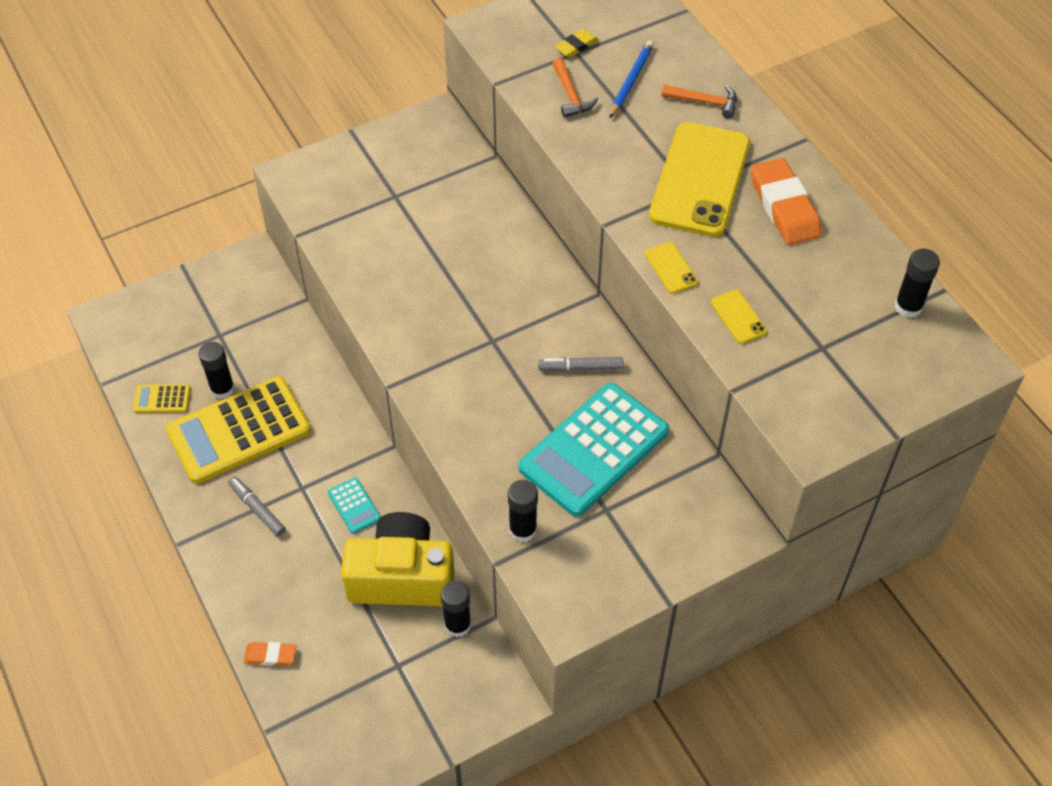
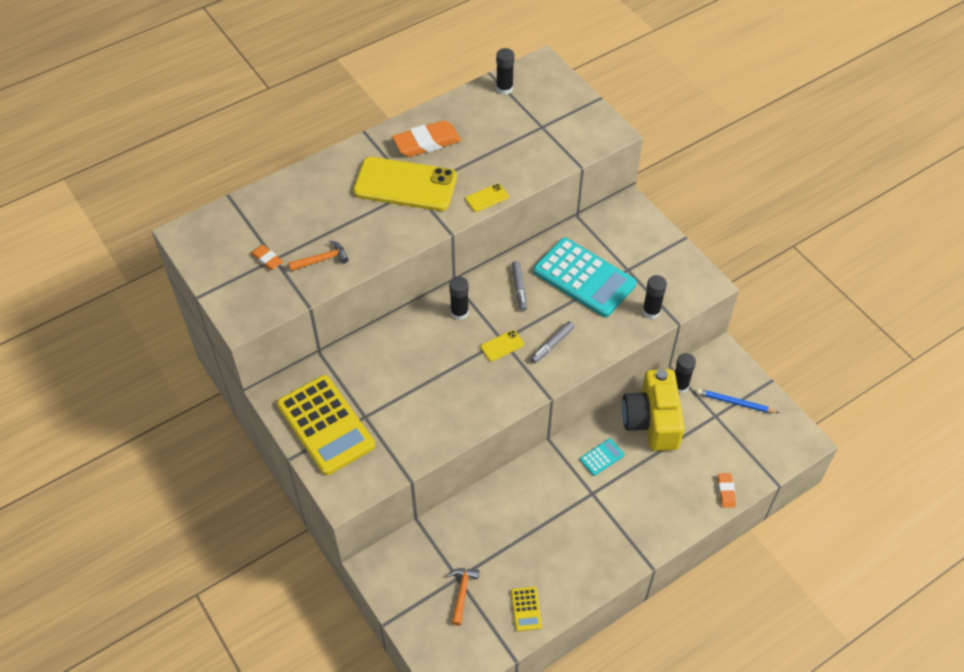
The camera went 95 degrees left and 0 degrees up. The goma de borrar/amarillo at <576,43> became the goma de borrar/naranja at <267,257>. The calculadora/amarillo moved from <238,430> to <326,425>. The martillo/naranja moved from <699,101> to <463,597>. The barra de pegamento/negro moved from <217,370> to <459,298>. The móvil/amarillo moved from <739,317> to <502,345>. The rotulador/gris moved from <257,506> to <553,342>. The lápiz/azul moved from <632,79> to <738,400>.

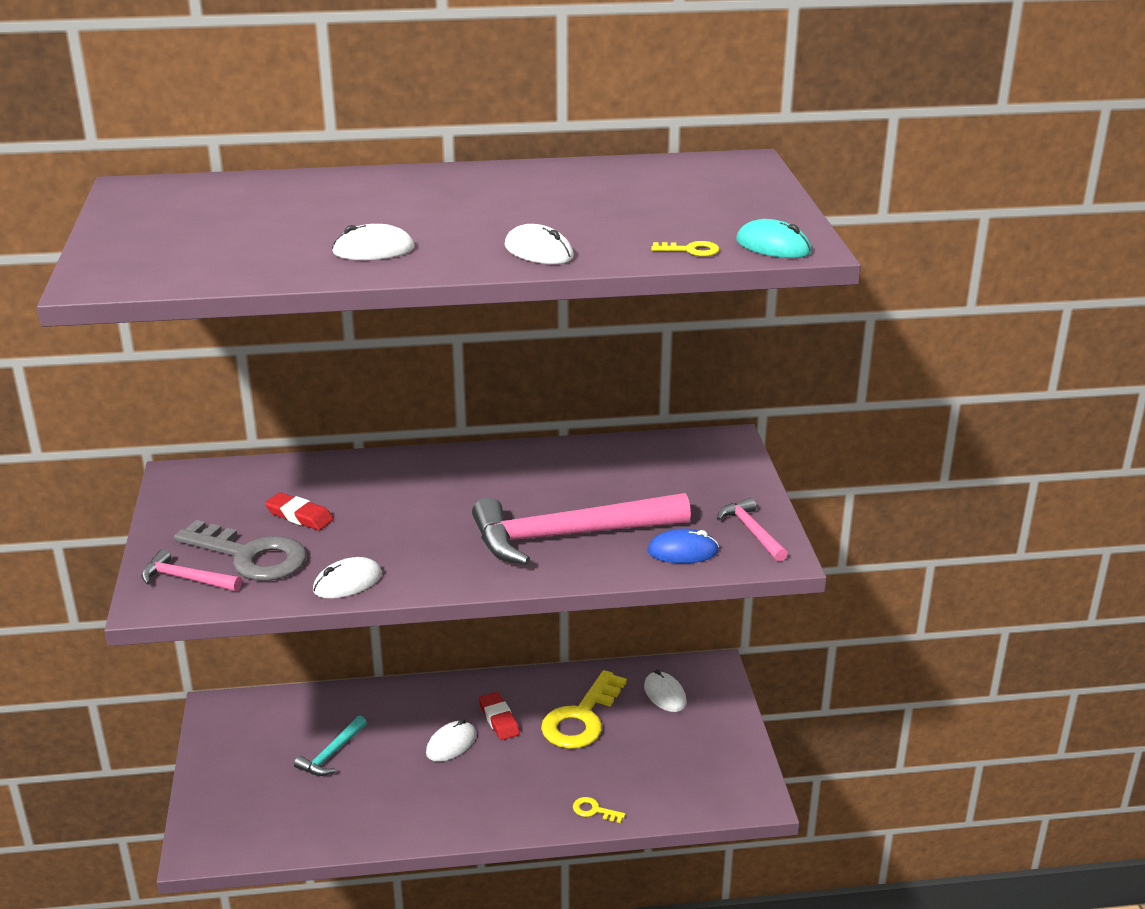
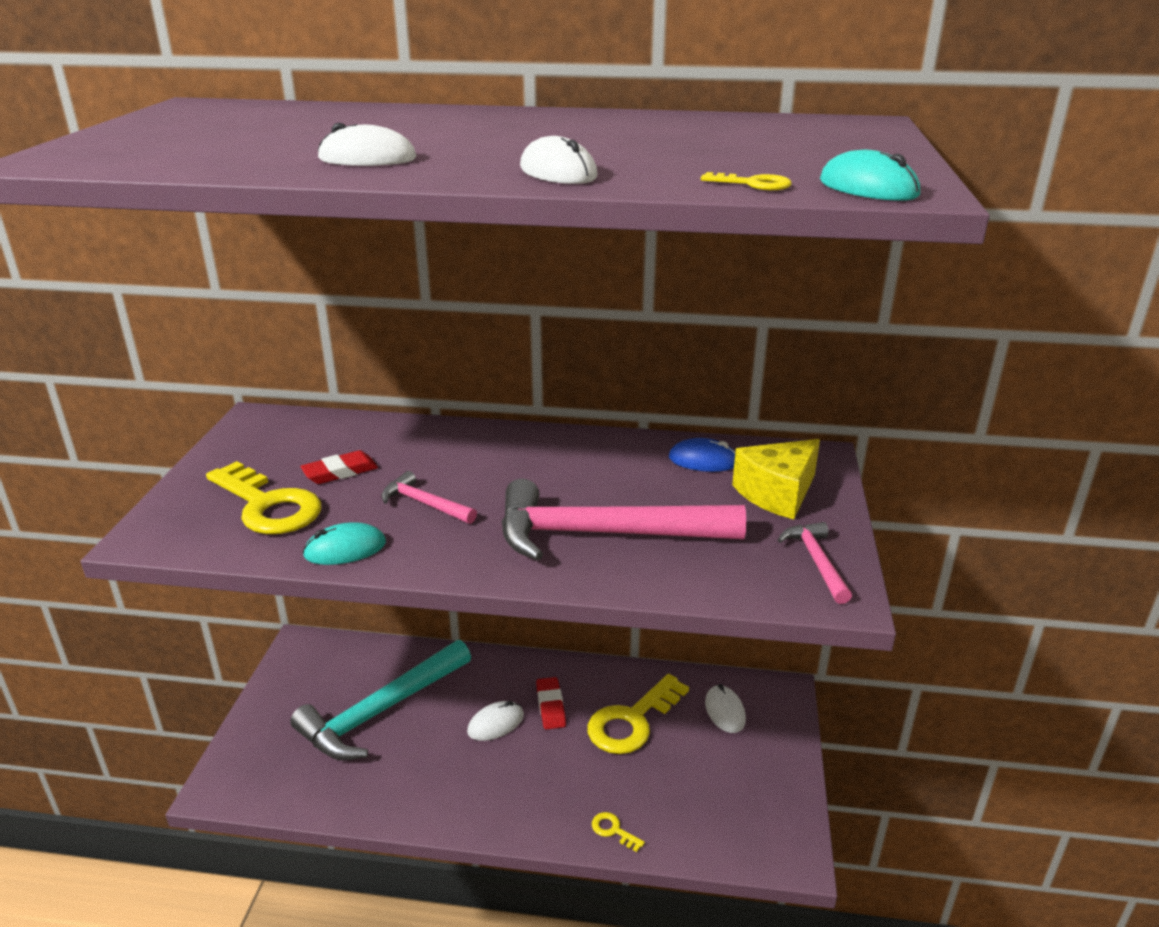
The camera went 15 degrees right and 0 degrees up. The llave/gris at <240,550> became the llave/amarillo at <263,497>. The martillo/turquesa at <330,746> changed to 2.16 times the size. The goma de borrar/rojo at <299,511> turned 75 degrees counterclockwise. The ratón/blanco at <347,578> became the ratón/turquesa at <344,543>. The martillo/rosa moved from <191,570> to <429,497>. The ratón/azul moved from <683,545> to <702,455>. The queso/amarillo at <776,479> appeared.

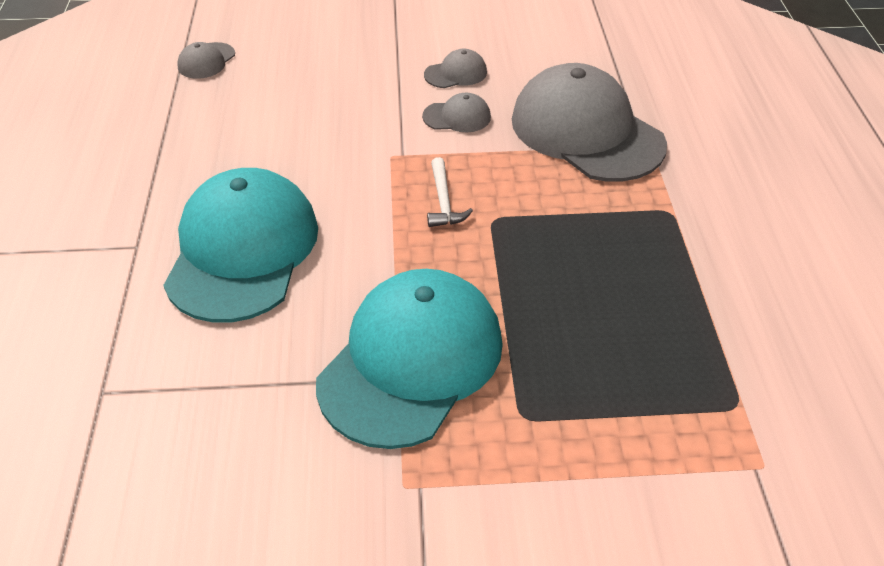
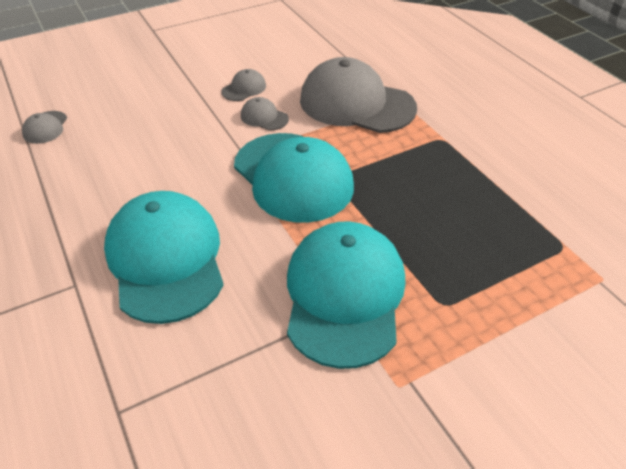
The camera went 25 degrees left and 0 degrees up. The martillo/blanco at <450,192> was replaced by the gorra/turquesa at <294,178>. The gorra/gris at <456,112> turned 120 degrees counterclockwise.

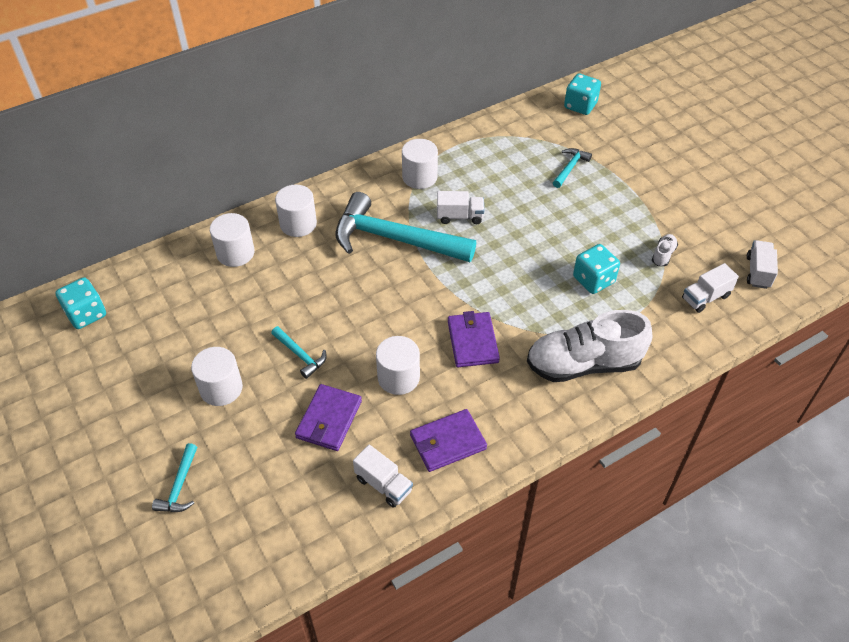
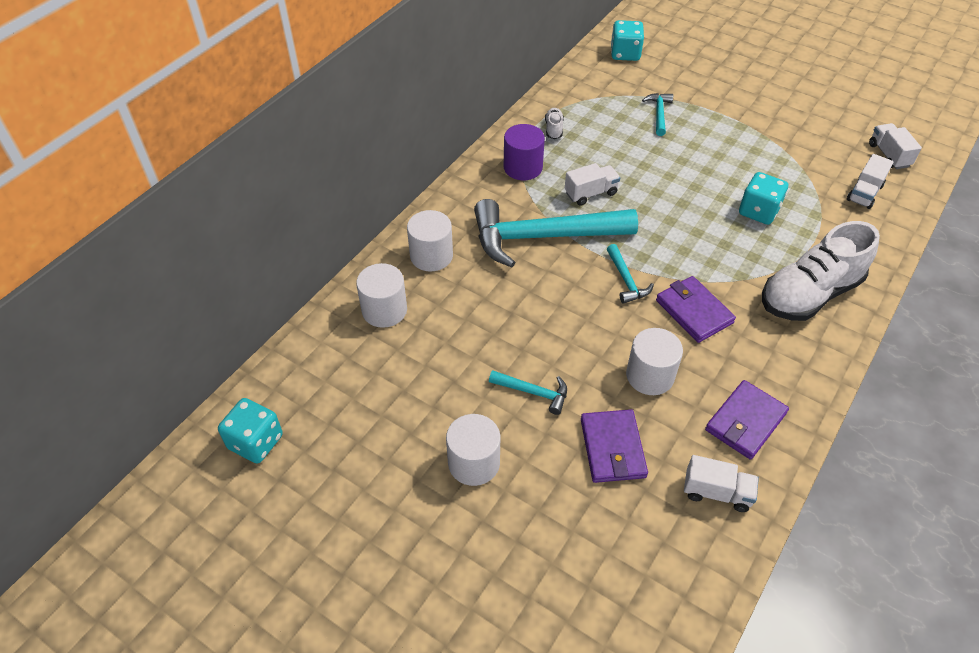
The camera went 25 degrees left and 0 degrees up. The cilindro/blanco at <420,164> became the cilindro/morado at <524,152>. The zapato/blanco moved from <665,250> to <554,123>. The martillo/turquesa moved from <174,477> to <630,274>.

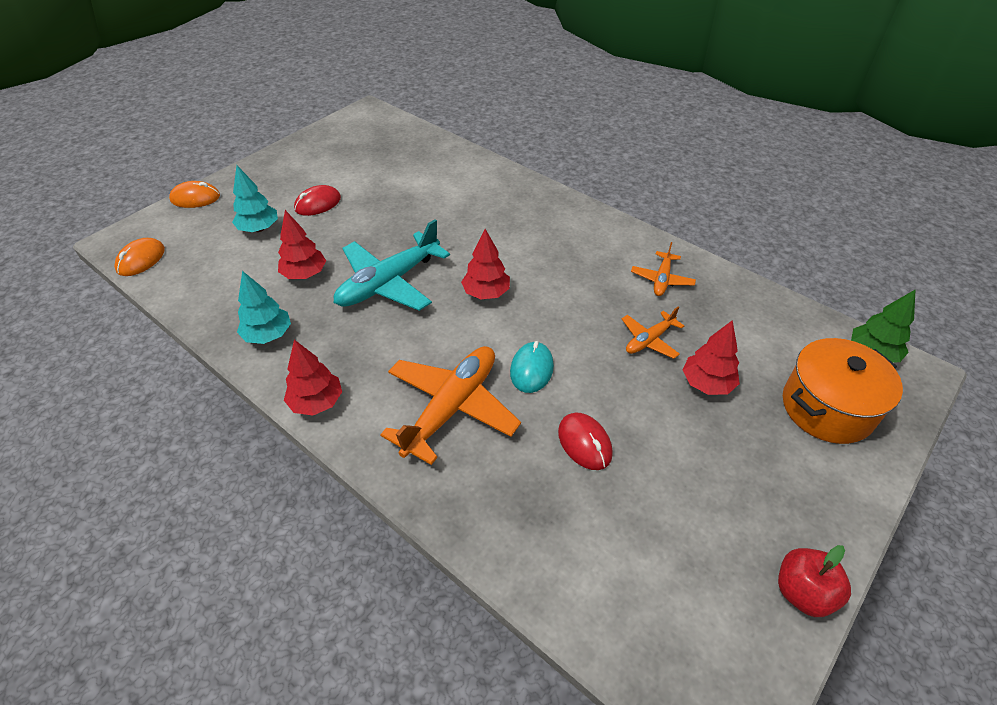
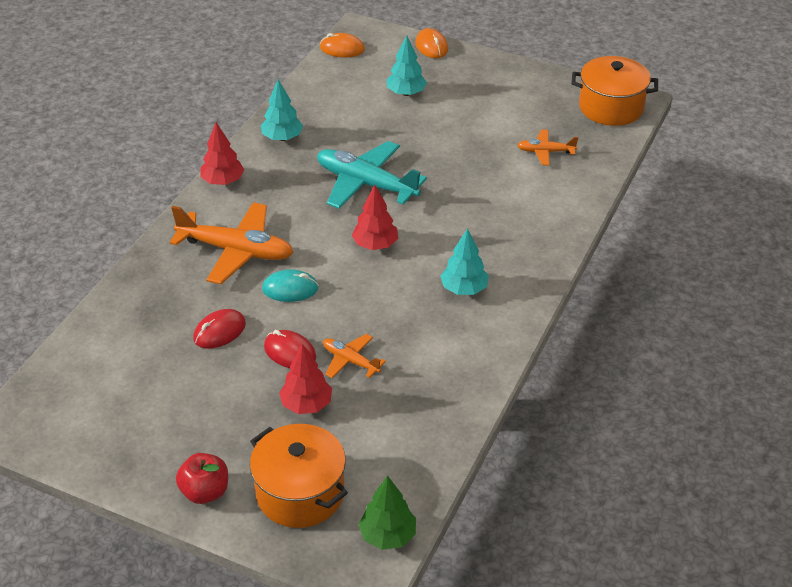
The camera went 75 degrees right and 5 degrees down. The manzana/rojo moved from <814,581> to <202,478>. The ratón/rojo moved from <317,200> to <290,349>. The árbol/turquesa at <464,261> appeared. The avión/naranja moved from <663,269> to <547,148>. The olla/naranja at <615,91> appeared. The árbol/rojo at <302,244> disappeared.

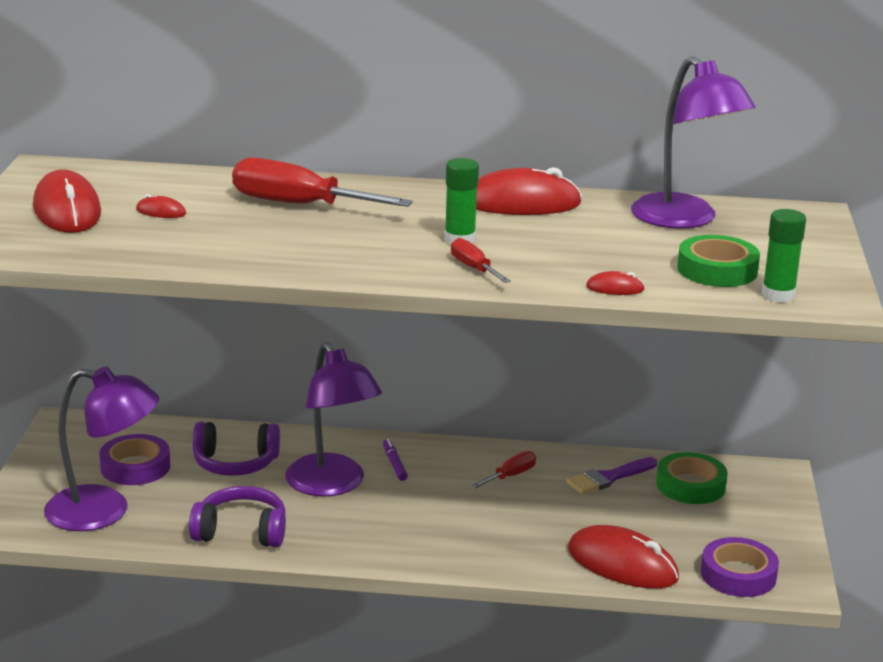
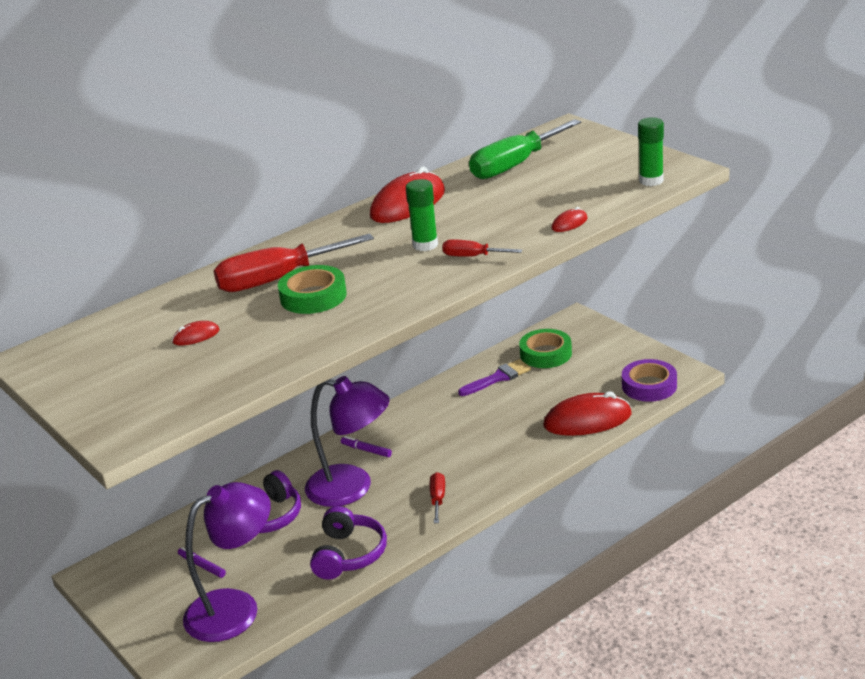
The camera went 40 degrees left and 5 degrees up. The cinta adhesiva/morado at <134,459> was replaced by the rotulador/morado at <202,562>. The cinta adhesiva/verde moved from <718,261> to <312,289>. The auriculares/morado at <237,516> turned 135 degrees clockwise. The destornillador/rojo moved from <504,469> to <437,497>. The pincel/morado at <611,476> turned 135 degrees counterclockwise. The lámpara/morado at <693,142> was replaced by the destornillador/verde at <525,149>. The ratón/rojo at <67,201> disappeared.

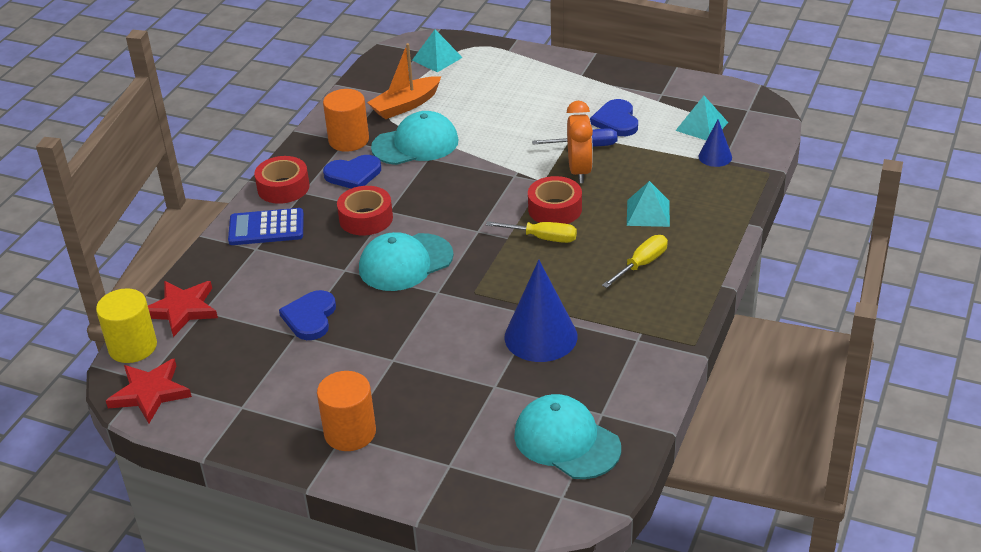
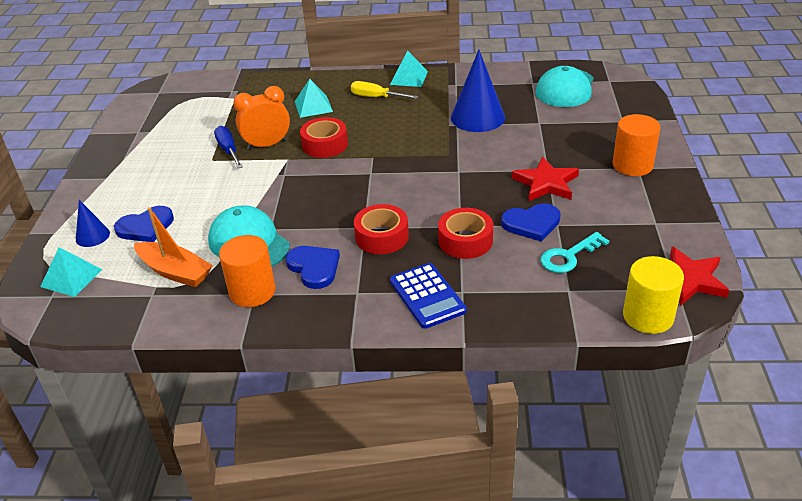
The camera went 110 degrees left and 0 degrees up. The cono/azul moved from <715,143> to <93,223>. The corazón/azul moved from <614,117> to <144,224>. The pirámide/turquesa moved from <702,118> to <409,69>. The cinta adhesiva/rojo moved from <282,180> to <465,233>. The estrella/rojo moved from <183,309> to <545,179>. The llave/turquesa at <574,252> appeared. The gorra/turquesa at <406,261> disappeared. The destornillador/amarillo at <531,232> disappeared.

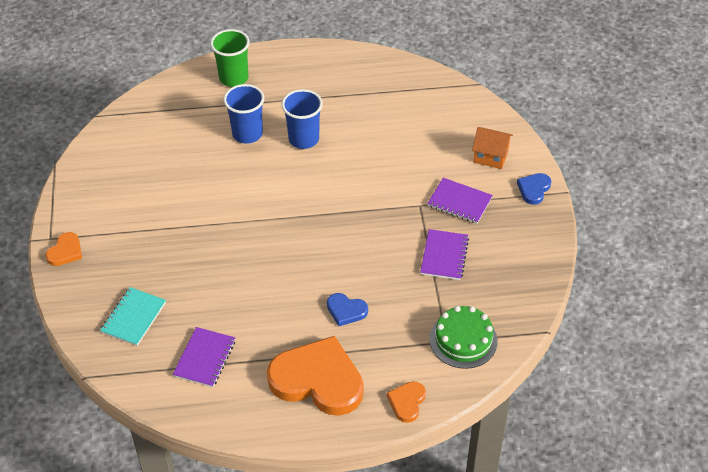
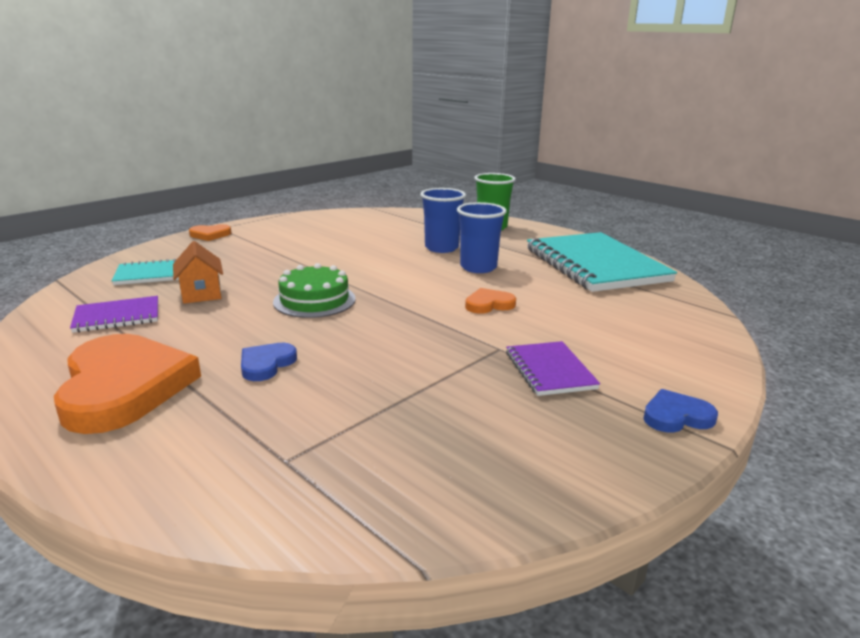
The camera went 50 degrees right and 25 degrees down. The casa/naranja moved from <492,148> to <198,272>. The corazón/azul at <347,309> turned 45 degrees clockwise. The tarta/verde moved from <464,337> to <314,290>. The corazón/naranja moved from <406,402> to <490,301>. The cuaderno/turquesa at <602,262> appeared. The cuaderno/morado at <444,254> disappeared.

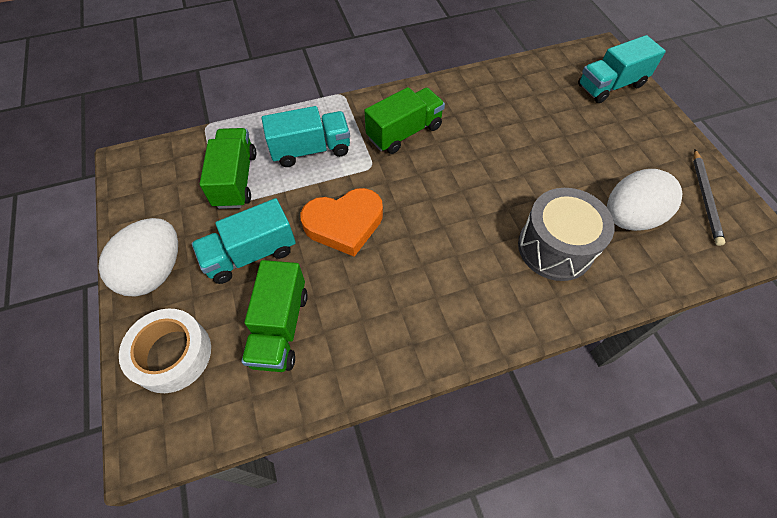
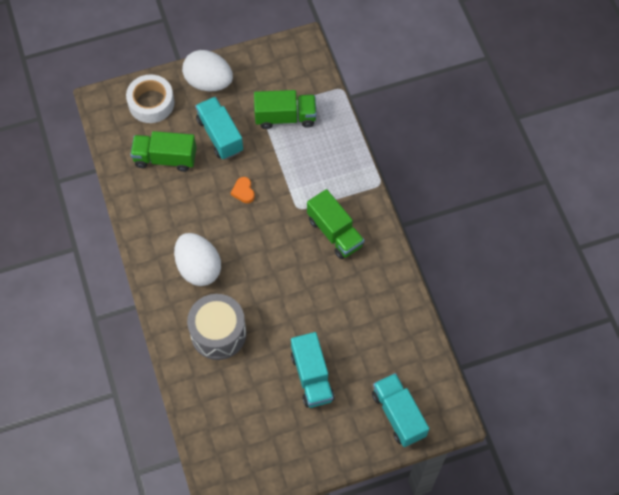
The camera went 90 degrees right and 5 degrees up. The huevo/blanco moved from <644,200> to <197,259>. The corazón/naranja at <342,222> changed to 0.46 times the size. The camión/turquesa moved from <306,136> to <313,370>. The lápiz/gris at <709,197> disappeared.

